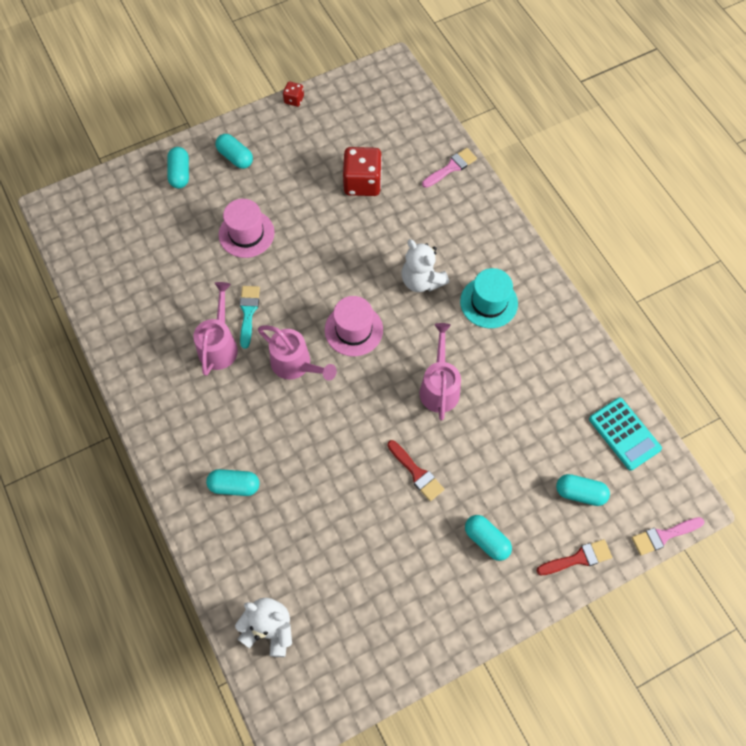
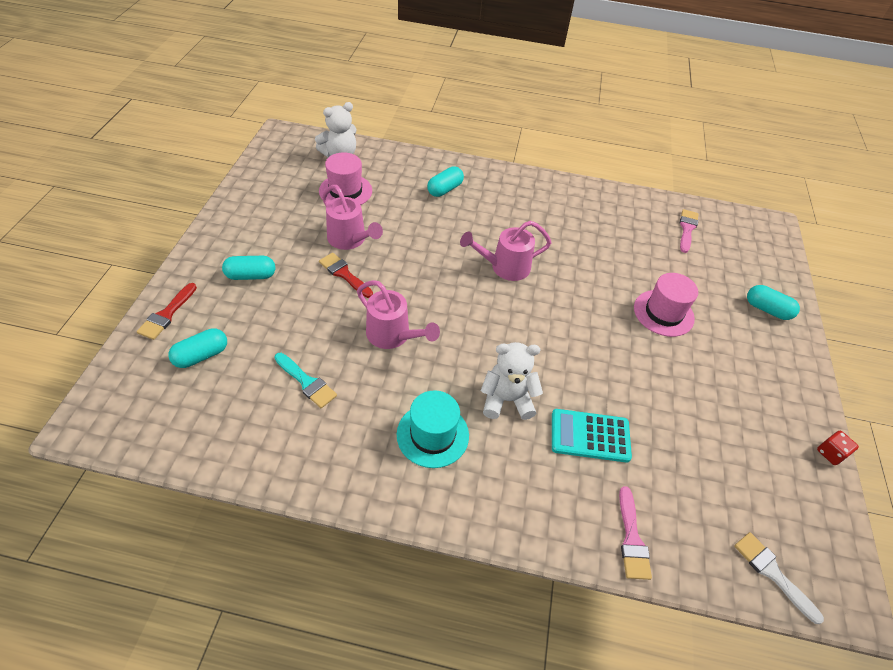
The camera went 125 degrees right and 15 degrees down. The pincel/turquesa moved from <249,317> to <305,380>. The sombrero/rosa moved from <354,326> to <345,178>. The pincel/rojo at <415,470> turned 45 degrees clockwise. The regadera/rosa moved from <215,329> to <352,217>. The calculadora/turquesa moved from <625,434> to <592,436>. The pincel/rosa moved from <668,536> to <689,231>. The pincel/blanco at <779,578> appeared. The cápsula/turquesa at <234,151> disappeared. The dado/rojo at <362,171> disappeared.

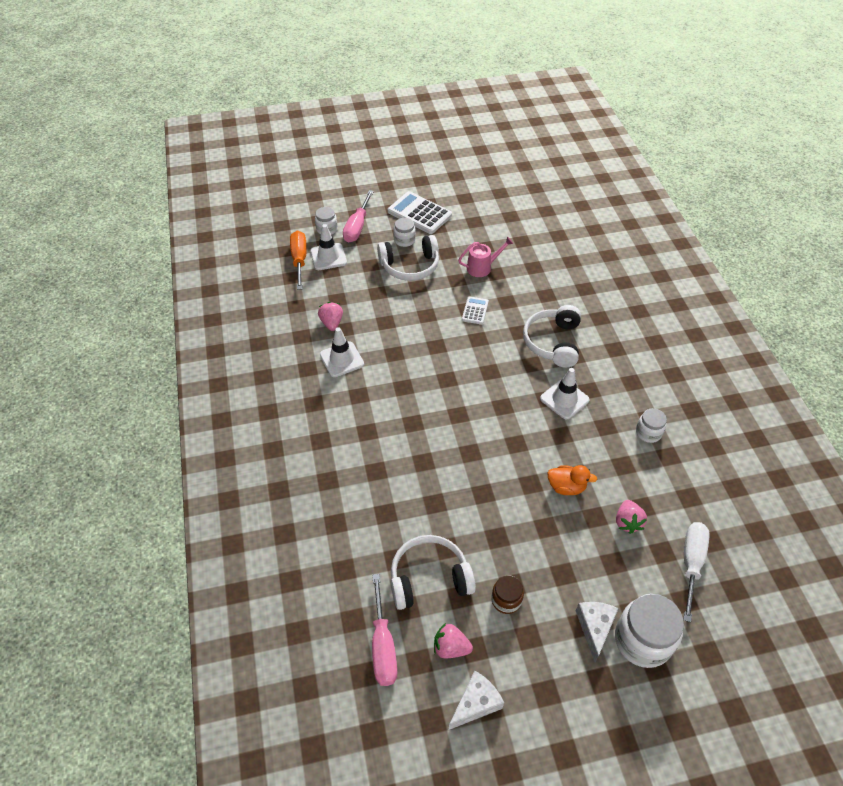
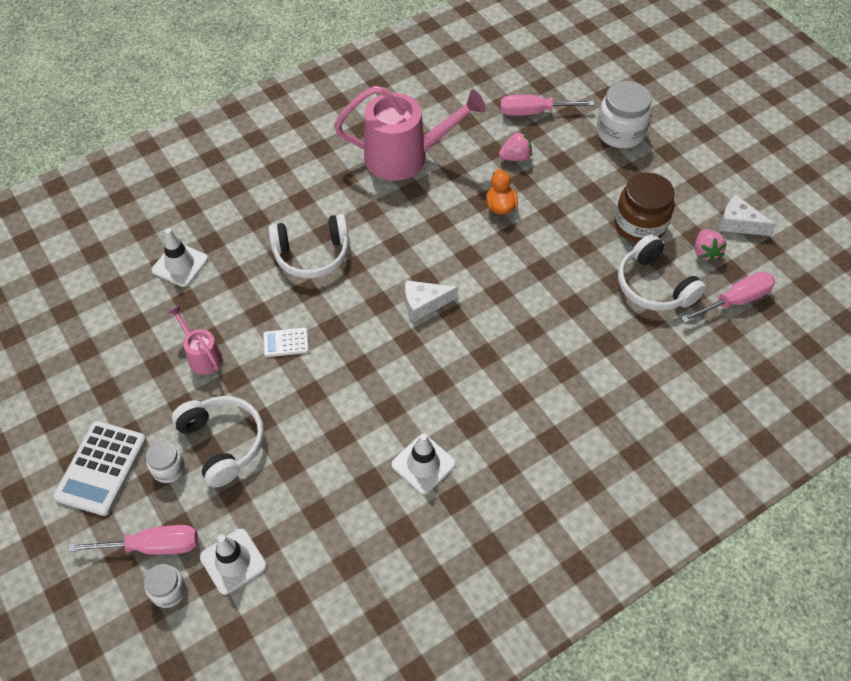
The camera went 110 degrees left and 5 degrees up. The cono de tráfico/blanco moved from <565,394> to <180,257>. The tarro/blanco at <651,425> was replaced by the regadera/rosa at <410,133>. The queso/blanco moved from <597,632> to <431,301>. The destornillador/blanco at <696,572> became the destornillador/rosa at <547,105>. The tarro/marrón at <507,594> changed to 1.84 times the size. The destornillador/naranja at <298,260> disappeared. The fresa/rosa at <330,316> disappeared.

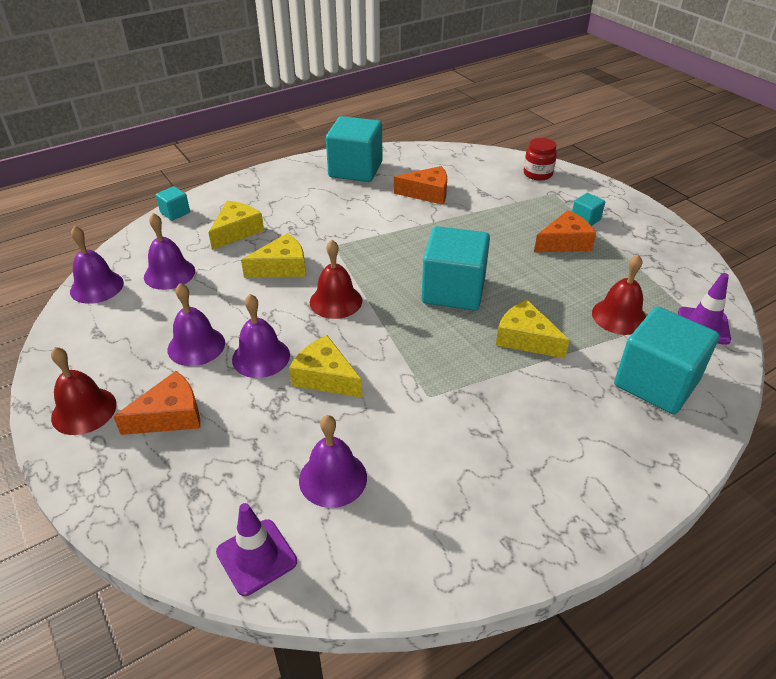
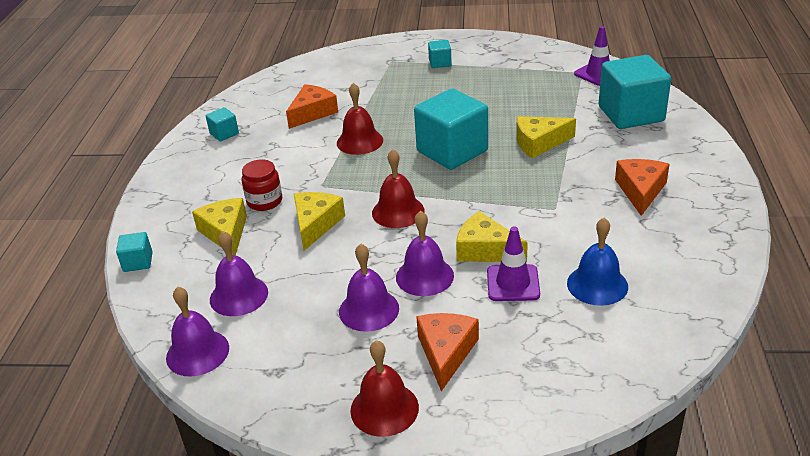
The camera went 50 degrees left and 5 degrees down. The cubo/turquesa at <354,149> changed to 0.45 times the size. The tarro/rojo moved from <540,159> to <262,185>. The campana/rojo moved from <619,294> to <360,119>. The queso/amarillo at <325,366> turned 45 degrees clockwise. The cono de tráfico/morado moved from <256,549> to <513,264>. The campana/morado at <333,461> became the campana/azul at <597,262>. The queso/naranja moved from <565,231> to <642,187>.

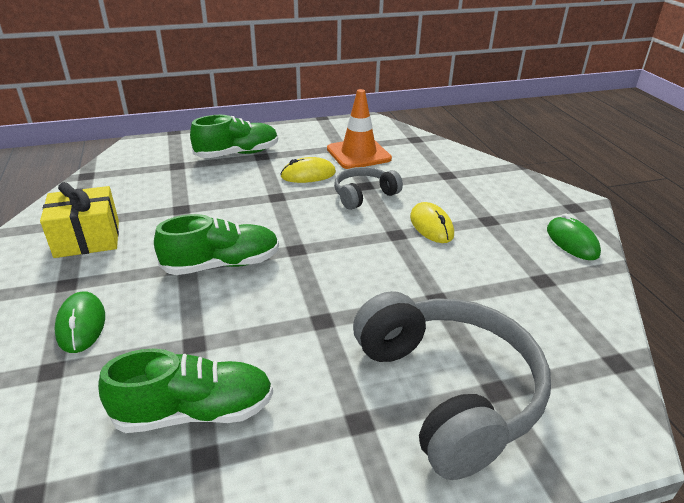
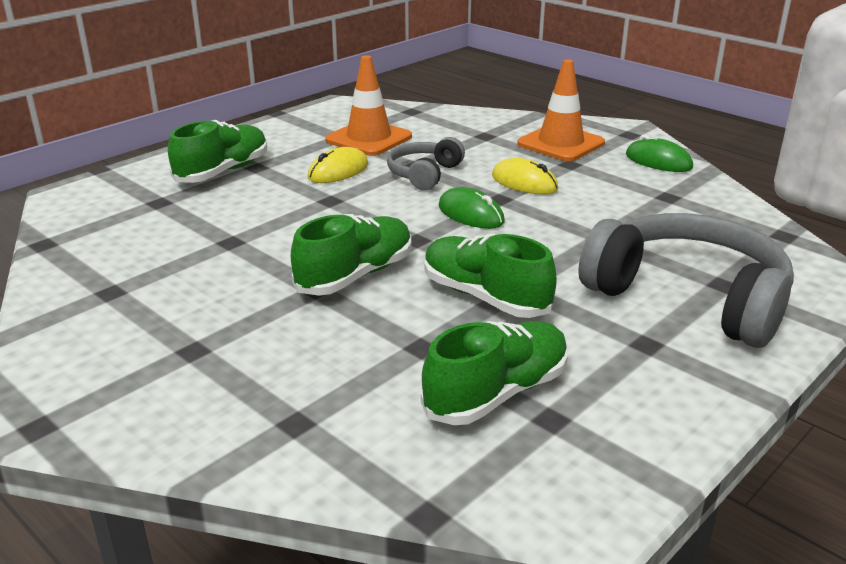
The camera went 30 degrees left and 5 degrees down. The zapato/verde at <490,276> appeared. The ratón/verde moved from <79,322> to <471,208>. The cono de tráfico/naranja at <561,110> appeared. The regalo/amarillo at <79,220> disappeared.

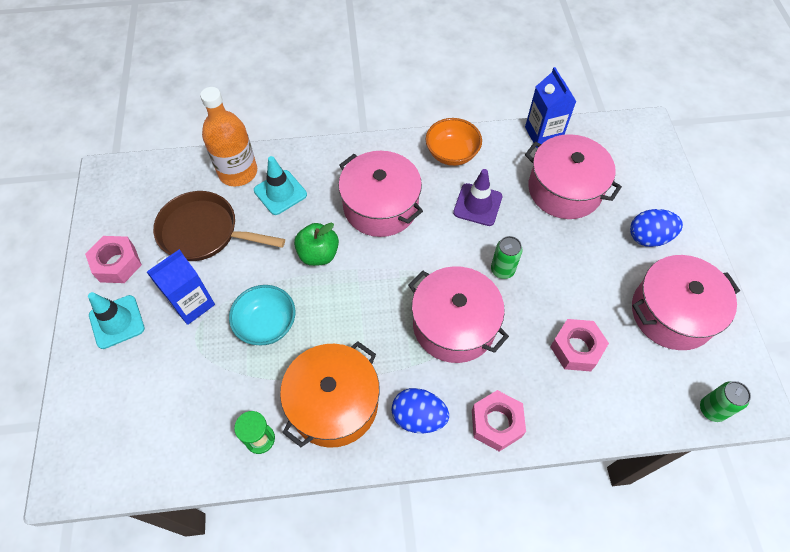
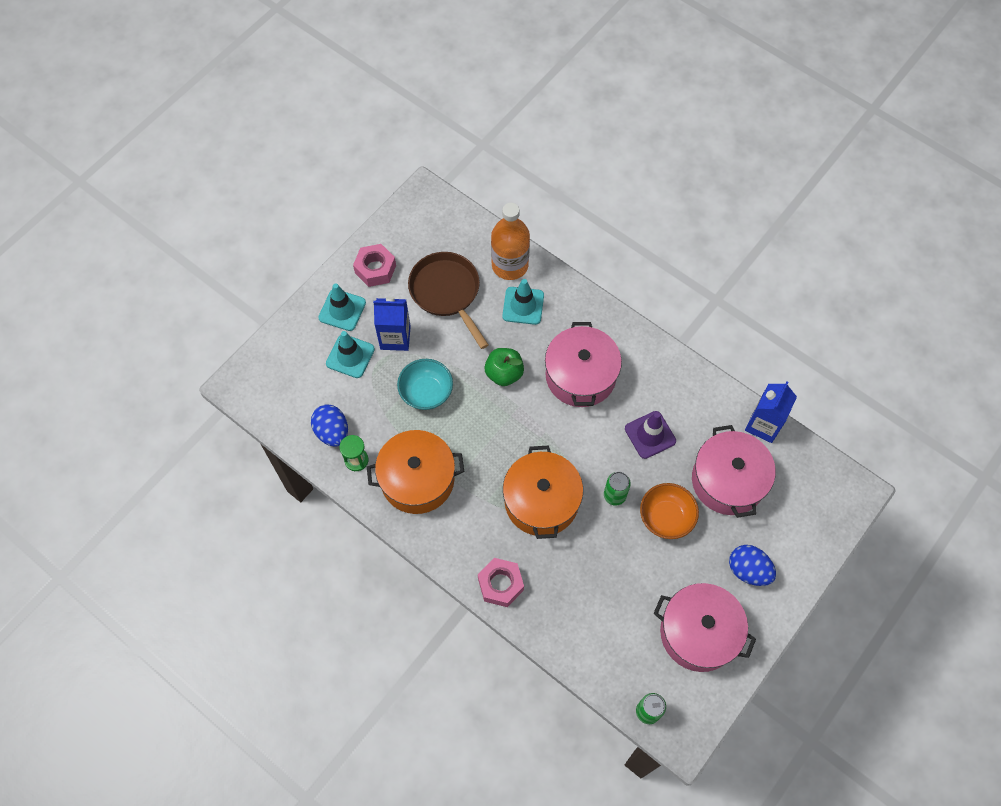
The camera went 45 degrees right and 5 degrees up. The huevo/azul moved from <420,410> to <329,426>. The cono de tráfico/turquesa at <350,354> appeared. The olla/rosa at <458,314> became the olla/naranja at <543,492>. The cuenco/naranja moved from <454,142> to <669,511>. The tuerca/rosa at <579,345> disappeared.

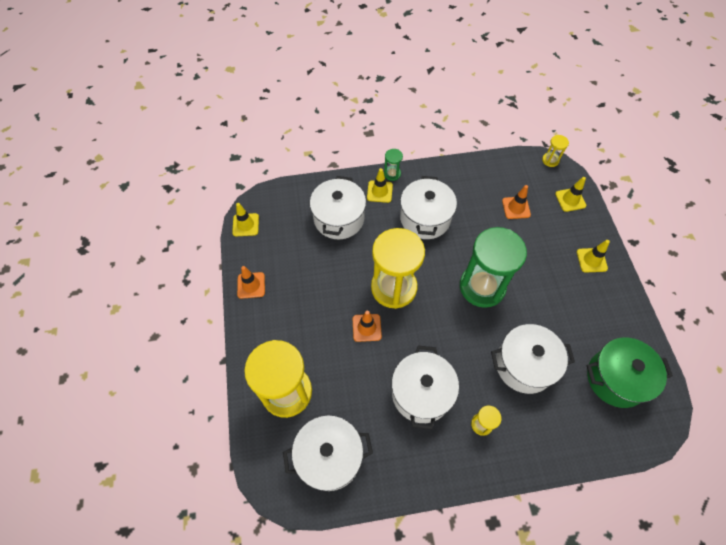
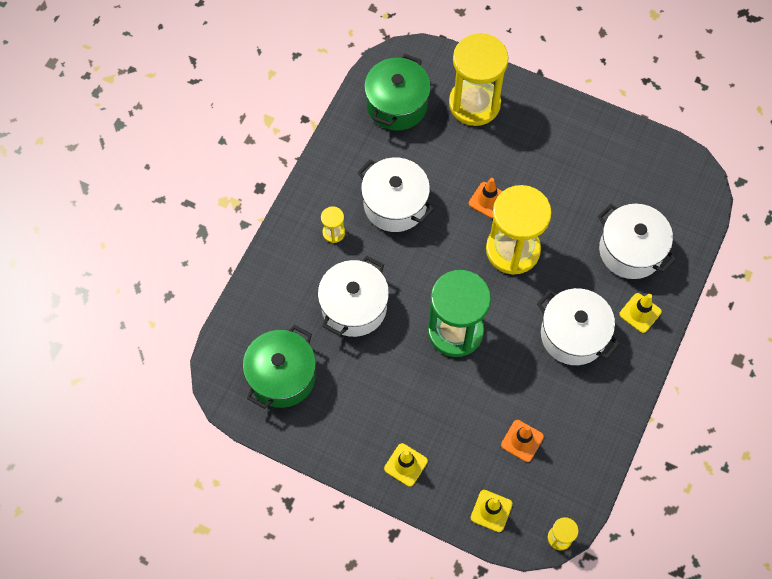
The camera went 125 degrees right and 5 degrees up. The olla/blanco at <328,453> became the olla/verde at <397,92>. The cono de tráfico/amarillo at <245,219> disappeared. The cono de tráfico/naranja at <251,282> disappeared. The reloj de arena/verde at <393,165> disappeared.

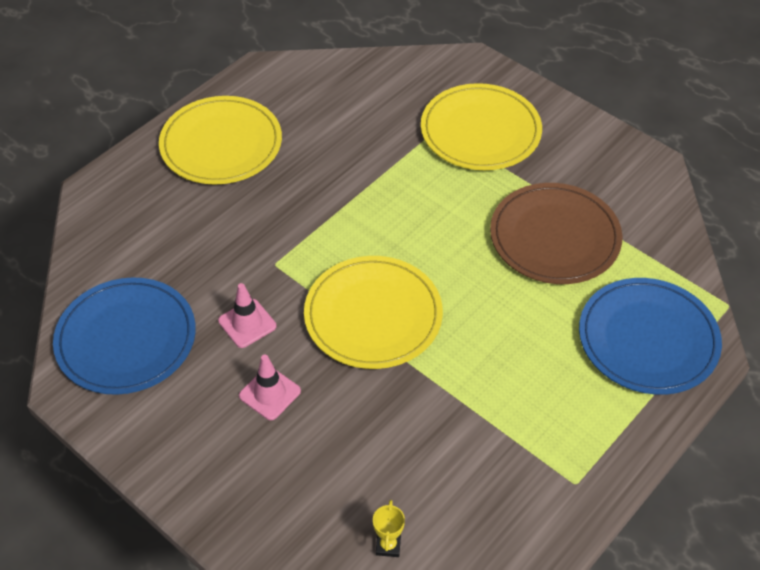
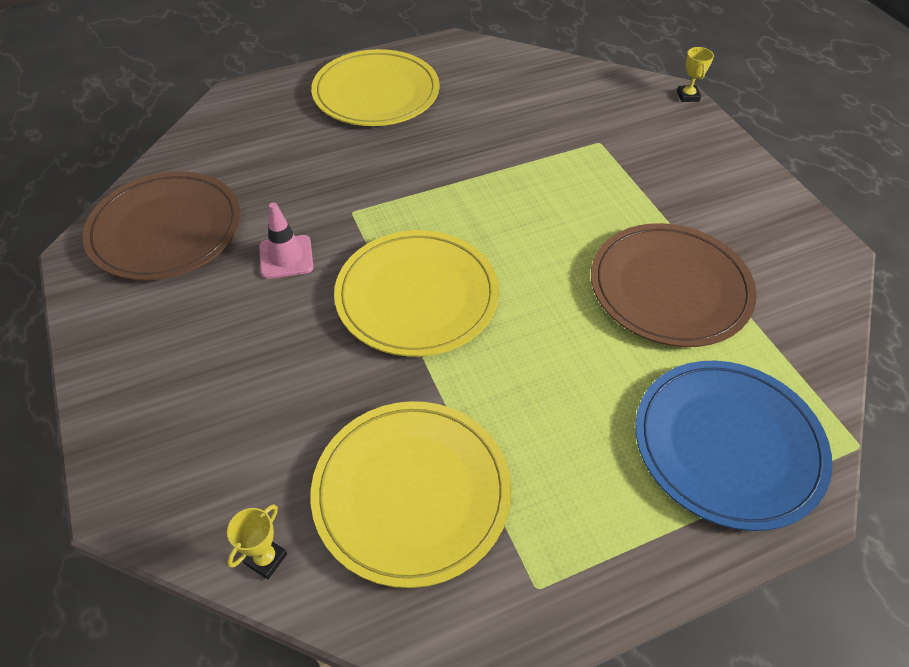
The camera went 25 degrees right and 0 degrees up. The plato/azul at <124,336> became the plato/marrón at <162,225>. The plato/amarillo moved from <481,126> to <411,494>. The trofeo/amarillo at <695,74> appeared. The cono de tráfico/rosa at <270,387> disappeared.

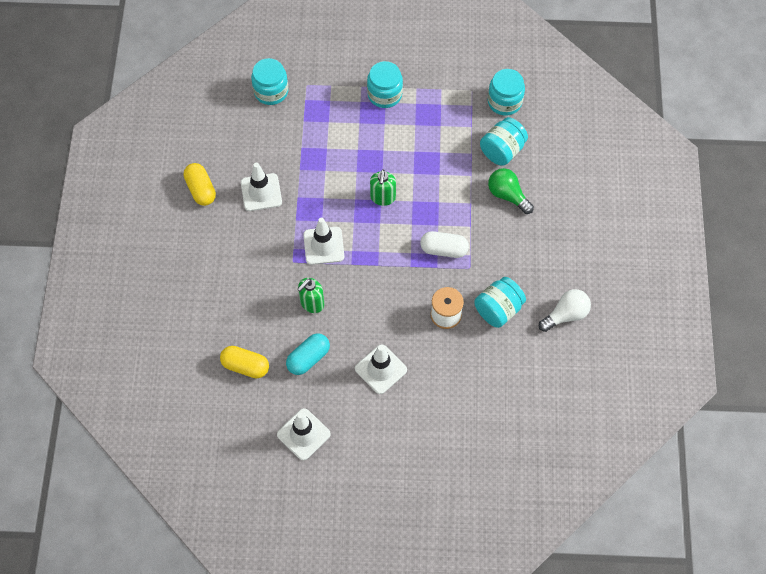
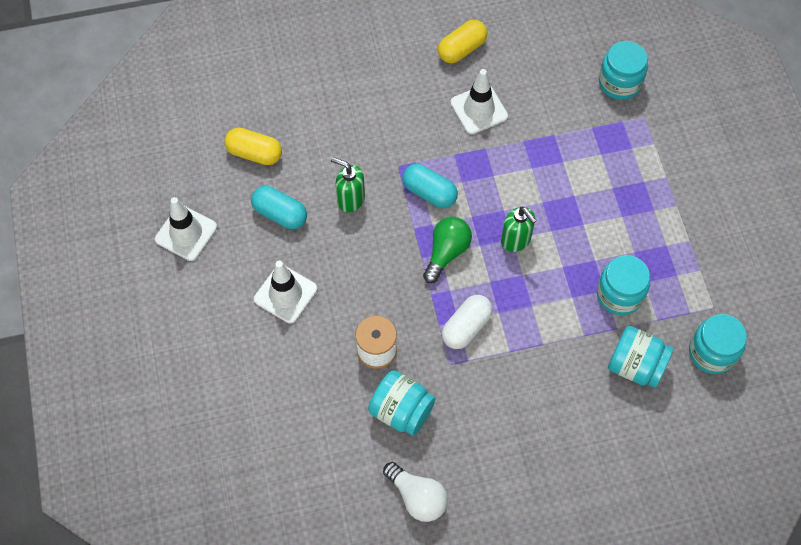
The camera went 75 degrees right and 0 degrees up. The cápsula/amarillo at <244,362> turned 75 degrees counterclockwise. The cono de tráfico/blanco at <323,241> was replaced by the cápsula/turquesa at <430,186>. The bombilla/verde moved from <511,191> to <447,250>. The cápsula/blanco at <444,244> turned 45 degrees clockwise. The dispensador de jabón/verde at <383,187> turned 120 degrees counterclockwise. The tarro/turquesa moved from <385,84> to <623,285>.

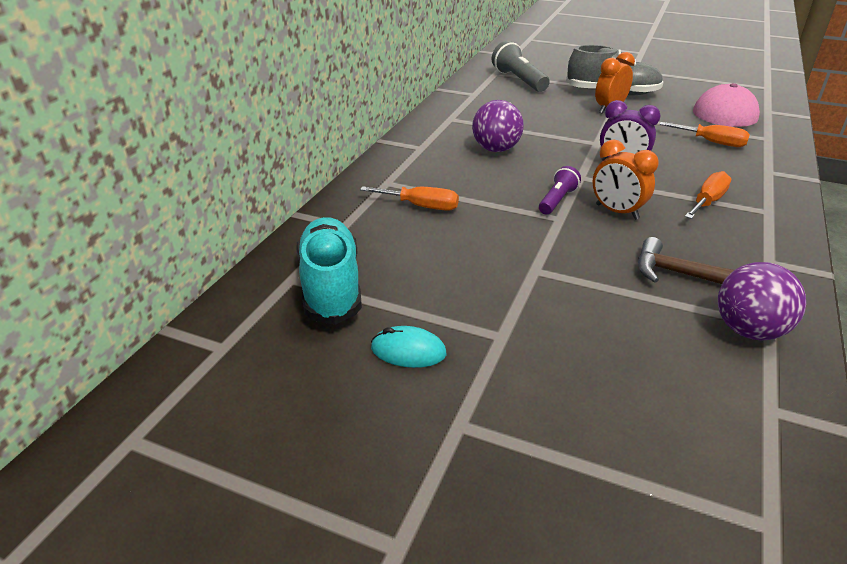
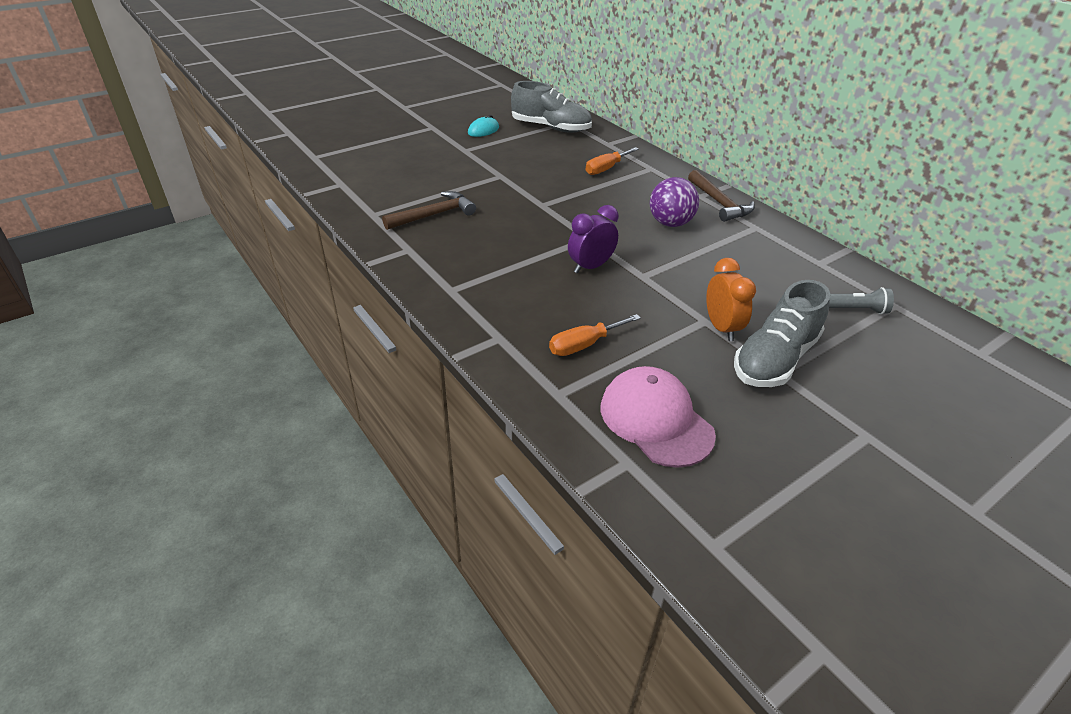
The camera went 120 degrees right and 5 degrees up. The zapato/turquesa at <329,271> became the zapato/gris at <551,107>. The martillo/marrón at <721,196> appeared. The lámpara de mano/gris at <521,66> changed to 0.61 times the size. The lámpara de mano/morado at <560,190> disappeared. The despertador/naranja at <625,179> disappeared. The destornillador/naranja at <708,195> disappeared. The pelota/morado at <762,301> disappeared.

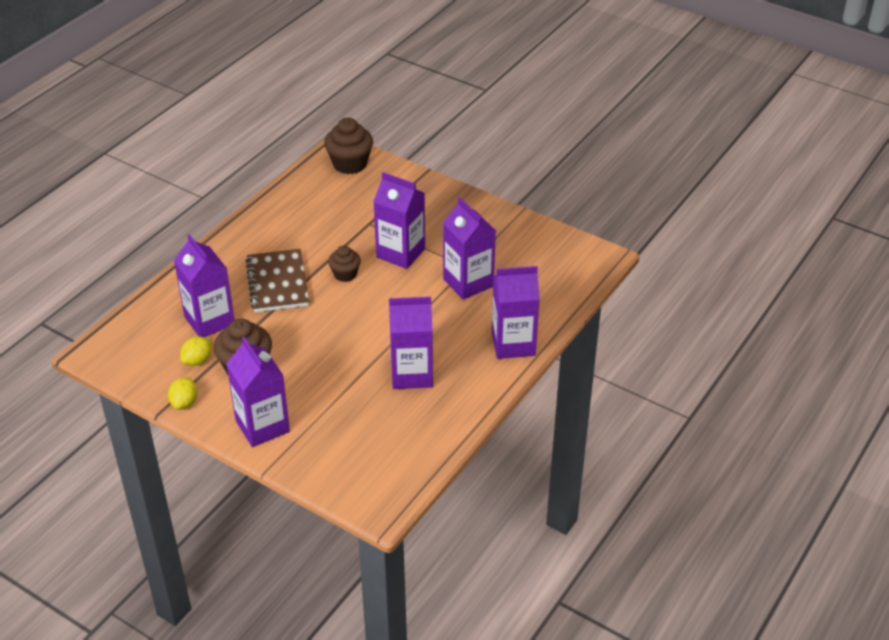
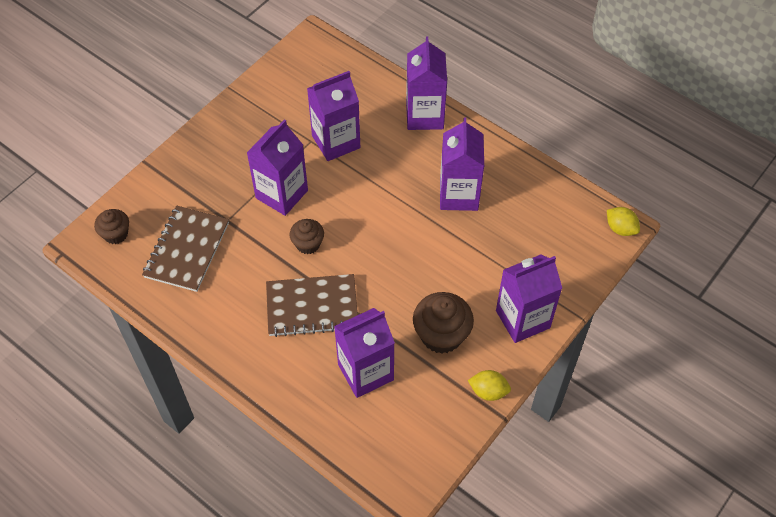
The camera went 85 degrees left and 15 degrees up. The magdalena/marrón at <348,146> changed to 0.61 times the size. The cuaderno/marrón at <185,248> appeared. The limón/amarillo moved from <196,351> to <623,221>.

